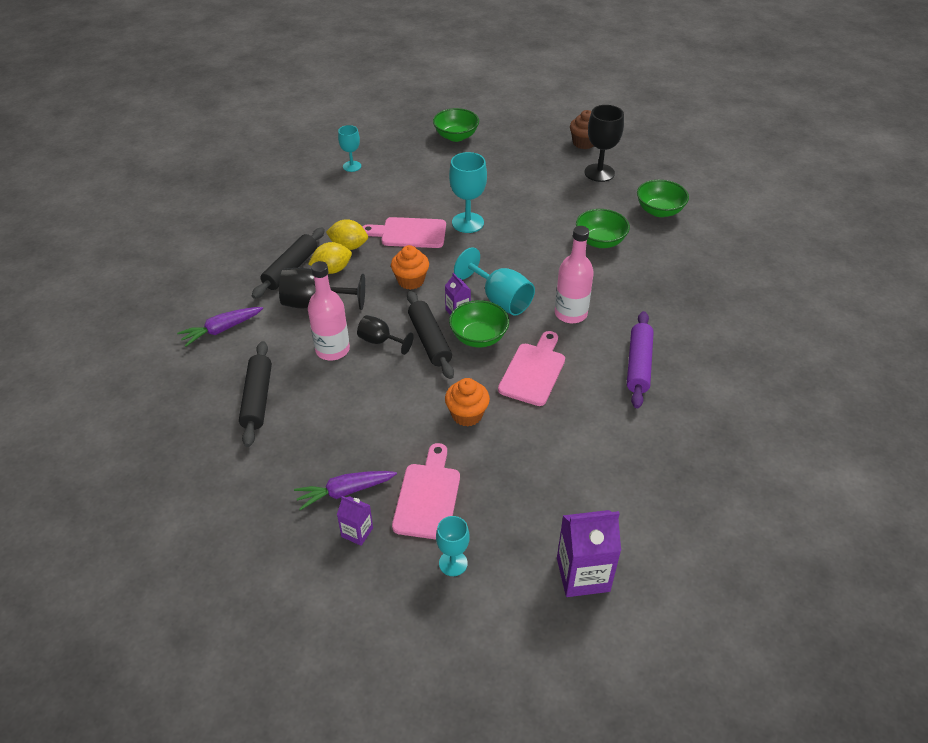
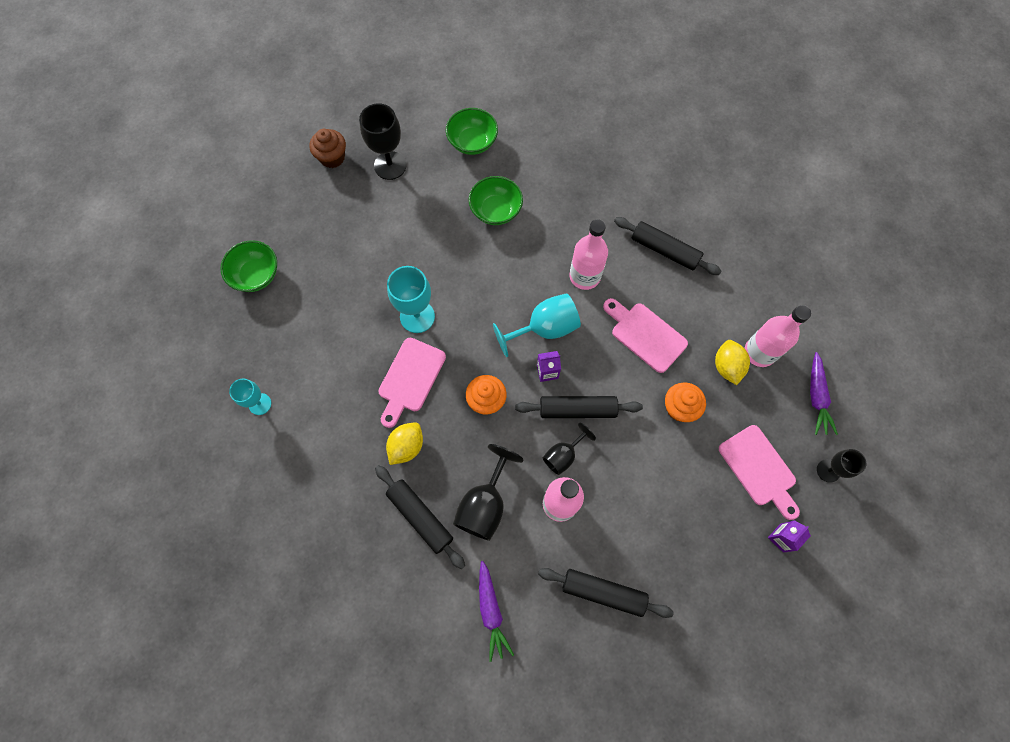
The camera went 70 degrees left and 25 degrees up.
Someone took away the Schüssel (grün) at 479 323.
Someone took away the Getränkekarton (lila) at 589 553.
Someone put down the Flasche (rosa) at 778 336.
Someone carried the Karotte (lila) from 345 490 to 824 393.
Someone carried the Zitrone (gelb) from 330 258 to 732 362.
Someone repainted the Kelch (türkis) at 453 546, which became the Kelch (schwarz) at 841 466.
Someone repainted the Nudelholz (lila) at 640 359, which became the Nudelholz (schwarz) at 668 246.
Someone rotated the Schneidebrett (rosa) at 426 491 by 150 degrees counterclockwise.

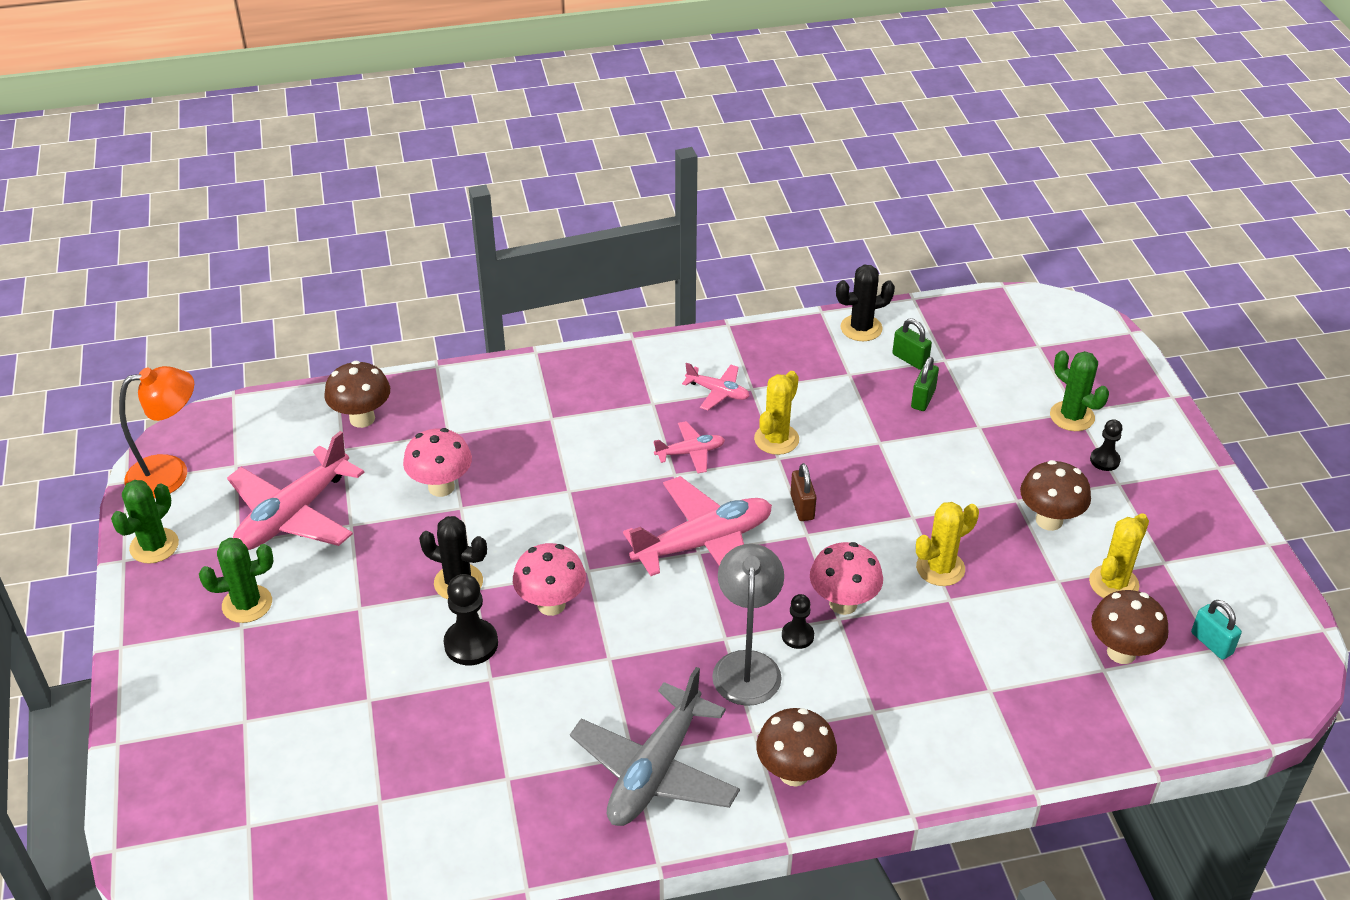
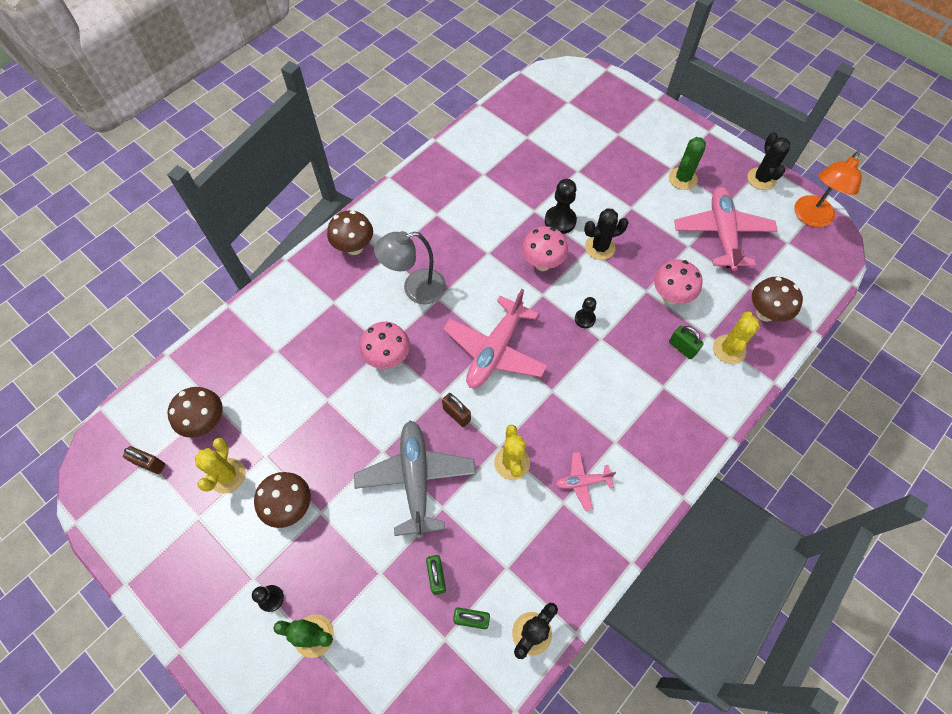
The camera went 145 degrees right and 20 degrees up.
Someone took away the Flugzeug (rosa) at 689 447.
Someone put down the Vorhängeschloss (grün) at 686 342.
Someone carried the Flugzeug (grau) from 655 746 to 415 479.
Someone carried the Bauer (schwarz) from 798 621 to 585 312.
Someone carried the Kaktus (gelb) from 947 544 to 736 337.
Someone repainted the Kaktus (grün) at 145 522, which became the Kaktus (schwarz) at 768 161.
Someone repainted the Vorhängeschloss (türkis) at 1216 630, which became the Vorhängeschloss (braun) at 144 460.
Someone rotated the Lampe (grau) at 748 625 by 105 degrees clockwise.

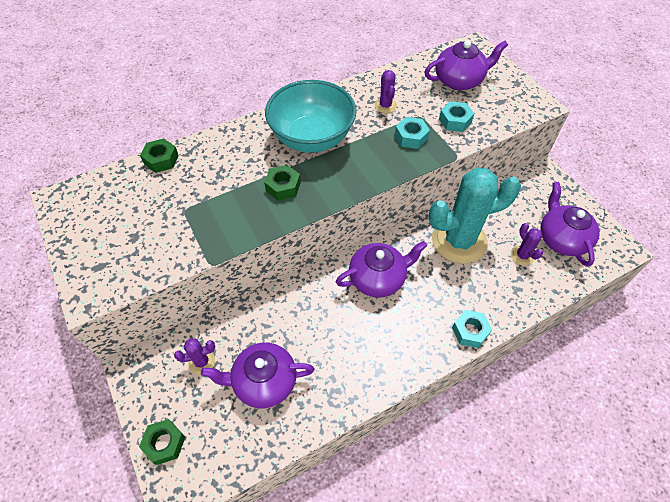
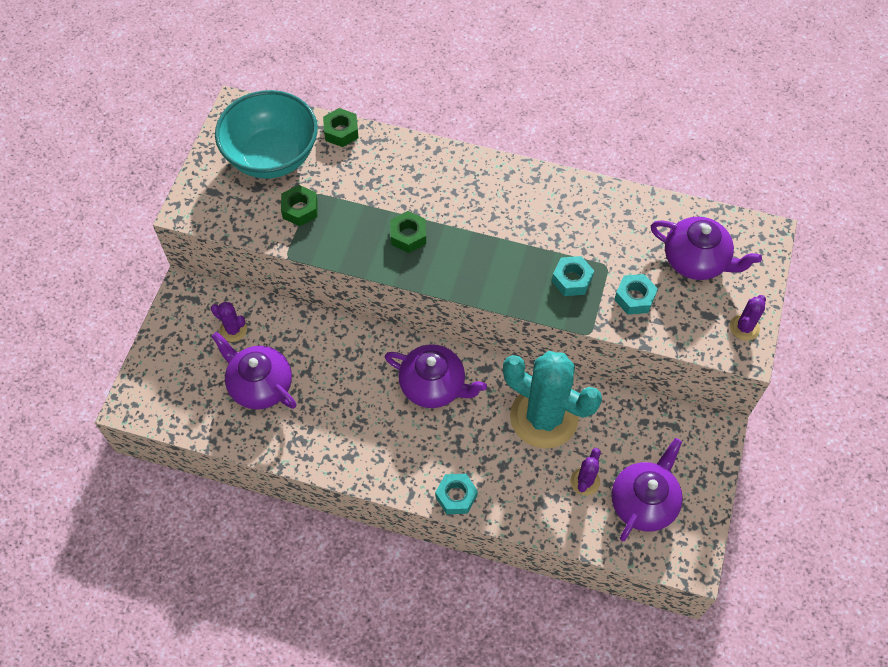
The camera went 45 degrees right and 5 degrees up.
Someone carried the Sechskantmutter (grün) from 162 442 to 299 205.
Someone carried the Schüssel (türkis) from 310 116 to 266 134.
Someone carried the Kaktus (lila) from 385 91 to 748 318.

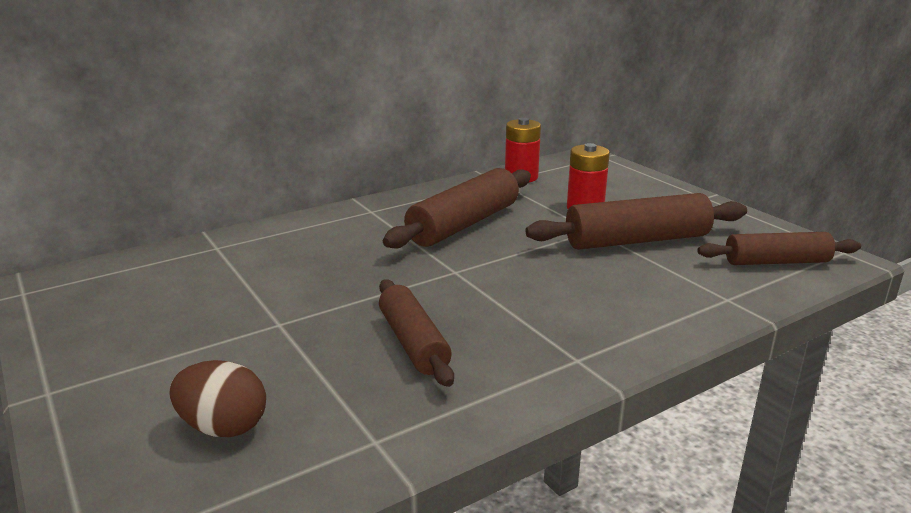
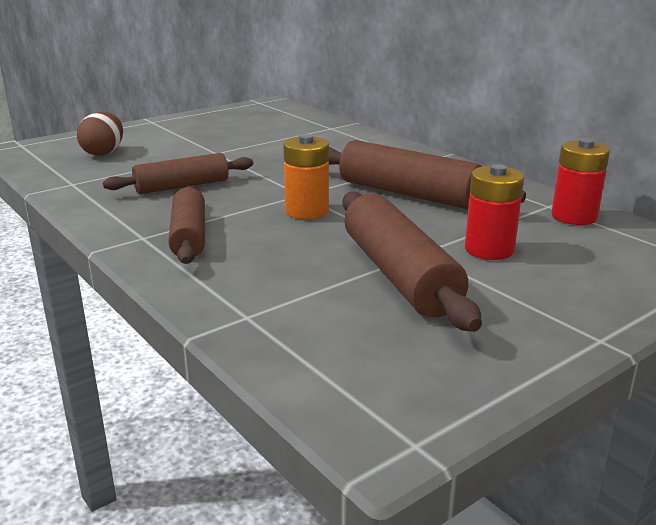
The camera went 85 degrees right and 0 degrees up.
Someone put down the Batterie (orange) at 306 176.
Someone carried the Nudelholz (braun) from 779 248 to 186 225.

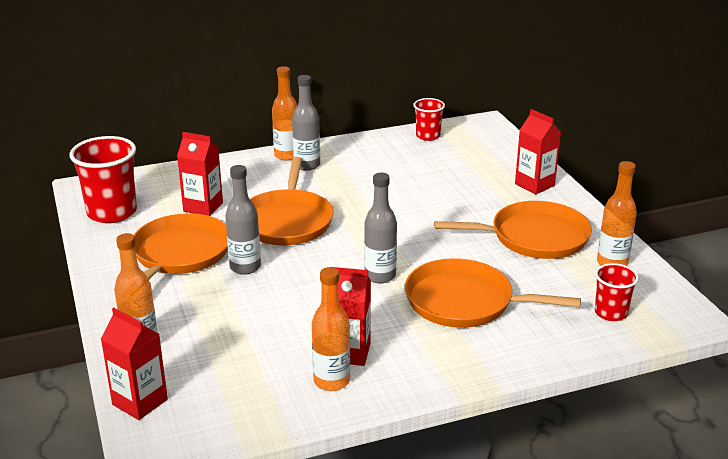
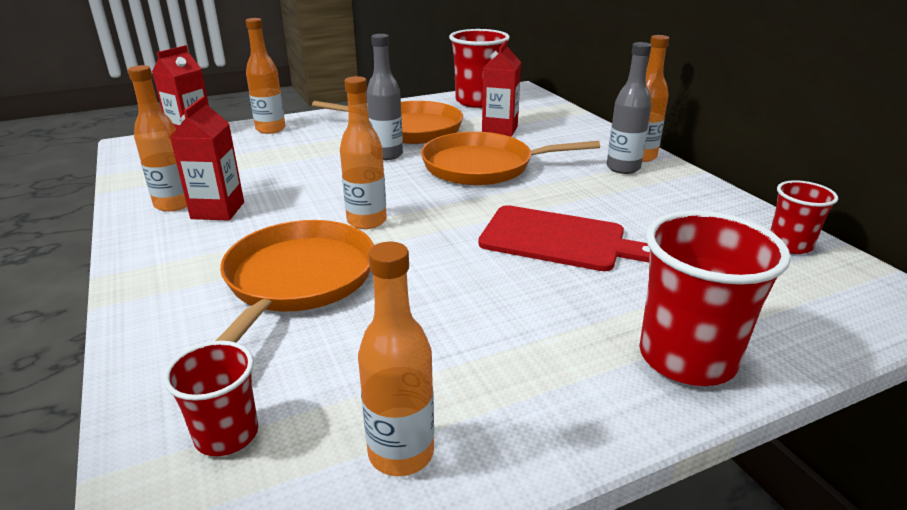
The camera went 85 degrees right and 0 degrees up.
Someone took away the Pfanne (orange) at 513 230.
Someone put down the Schneidebrett (rot) at 564 238.
Someone swapped the Getränkekarton (rot) at 538 151 for the Becher (rot) at 715 298.
Someone repainted the Flasche (grau) at 380 228, which became the Flasche (orange) at 363 152.

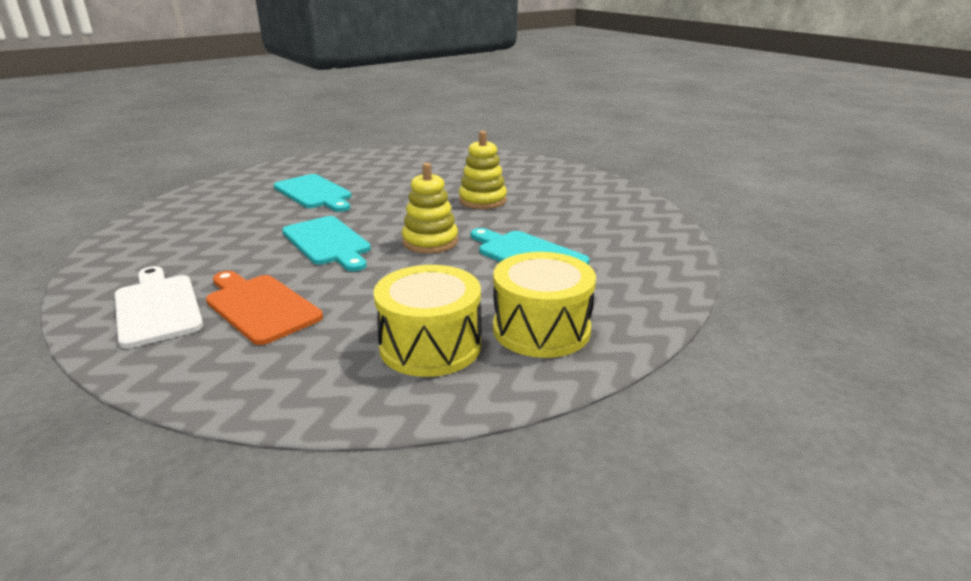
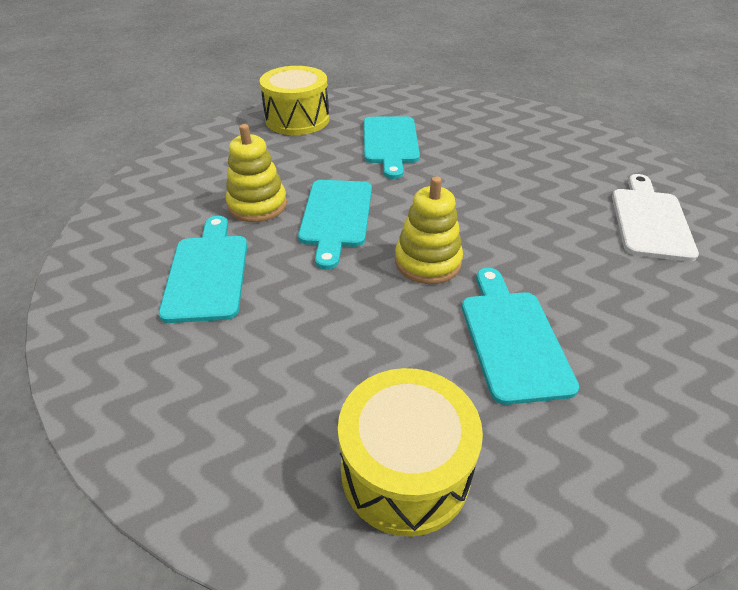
The camera went 40 degrees right and 15 degrees up.
Someone carried the Schneidebrett (weiß) from 159 307 to 655 218.
Someone carried the Trommel (gelb) from 427 321 to 294 100.
Someone carried the Stapelspielzeug (gelb) from 483 170 to 256 173.
Someone repainted the Schneidebrett (orange) at 264 308, which became the Schneidebrett (türkis) at 203 269.

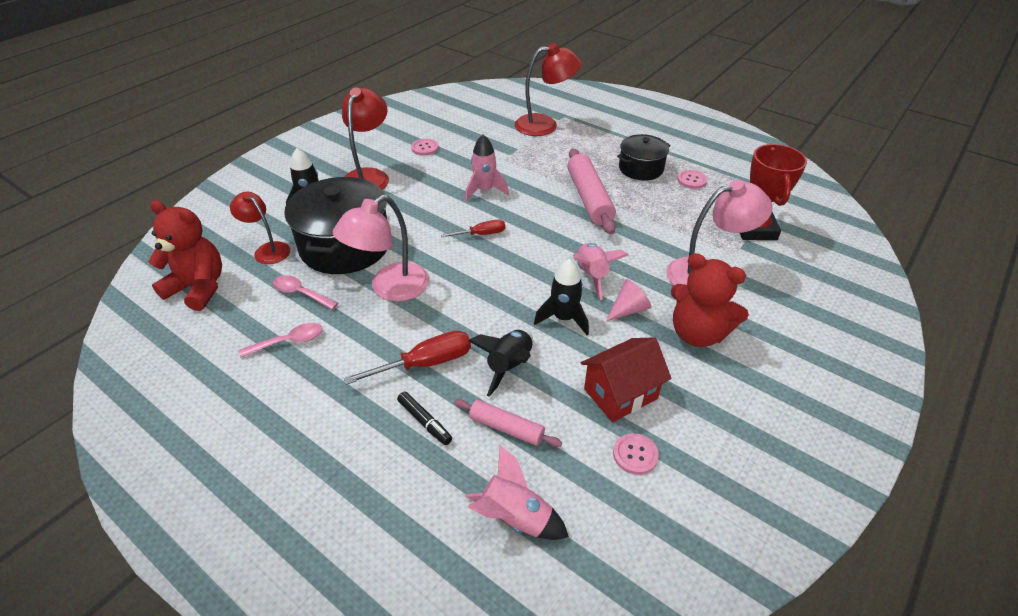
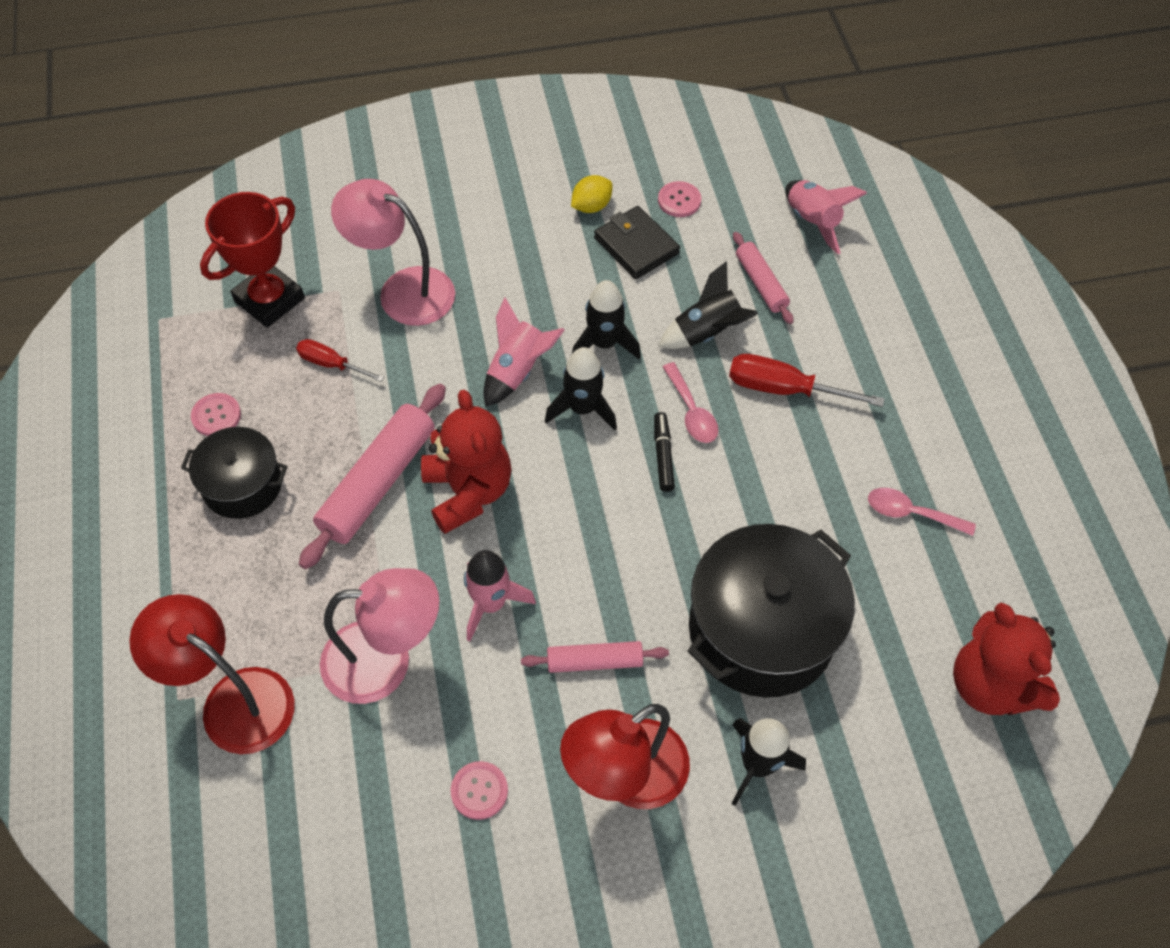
The camera went 140 degrees left and 15 degrees up.
Someone took away the Lampe (rot) at 260 228.
Someone took away the Kegel (rosa) at 628 300.
Someone put down the Nudelholz (rosa) at 595 657.
Someone put down the Rakete (schwarz) at 581 389.
Someone put down the Zitrone (gelb) at 591 194.
Someone carried the Löffel (rosa) from 305 292 to 690 402.
Someone carried the Lampe (rosa) from 381 248 to 379 636.
Someone carried the Filzstift (schwarz) from 424 418 to 664 452.
Someone carried the Schraubenzieher (rot) from 473 228 to 340 360.
Someone carried the Teddybär (rot) from 710 300 to 466 462.
Someone swapped the Haus (rot) at 626 379 for the Geldbörse (schwarz) at 637 242.

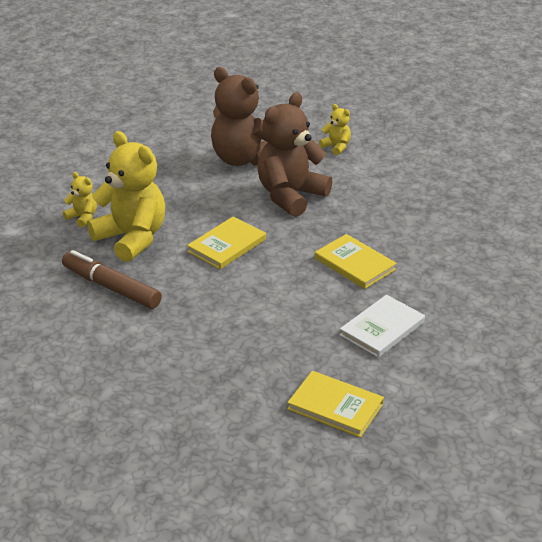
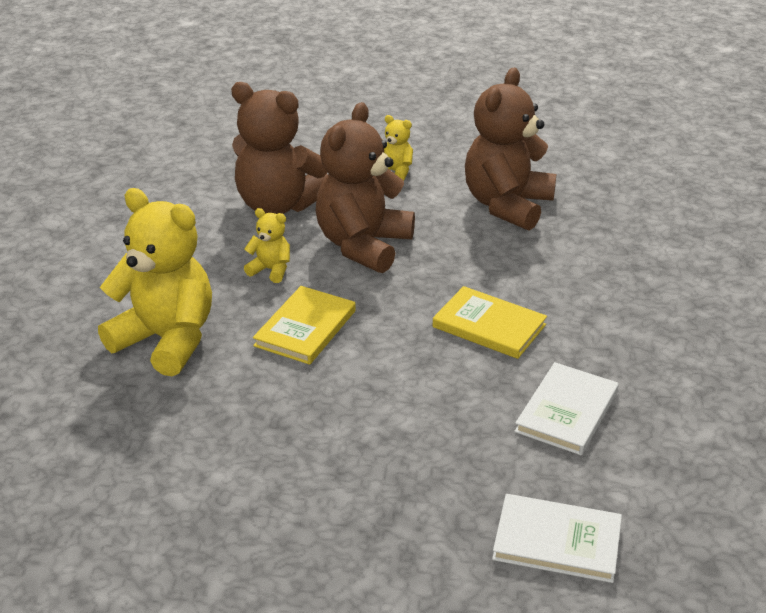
The camera went 15 degrees left and 0 degrees up.
Someone took away the Filzstift (braun) at 112 279.
Someone put down the Teddybär (braun) at 510 149.
Someone carried the Teddybär (gelb) from 80 200 to 267 245.
Someone repainted the Buch (gelb) at 335 404, which became the Buch (weiß) at 557 538.

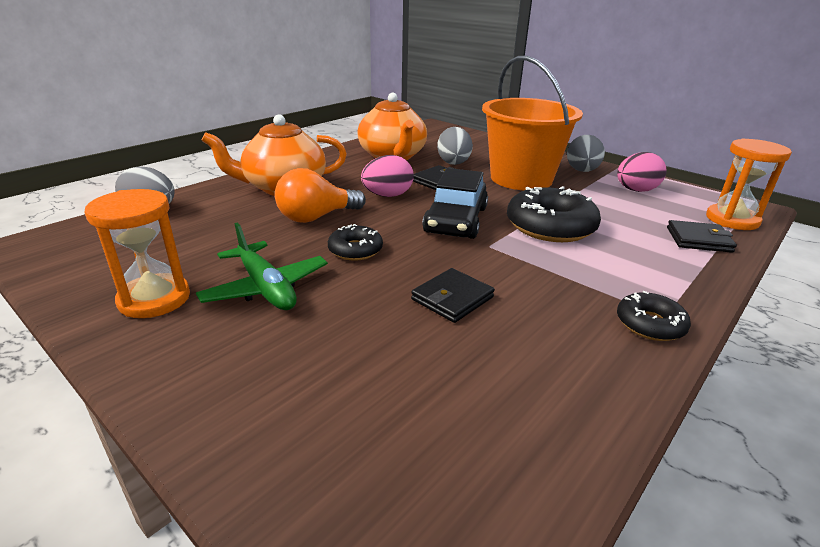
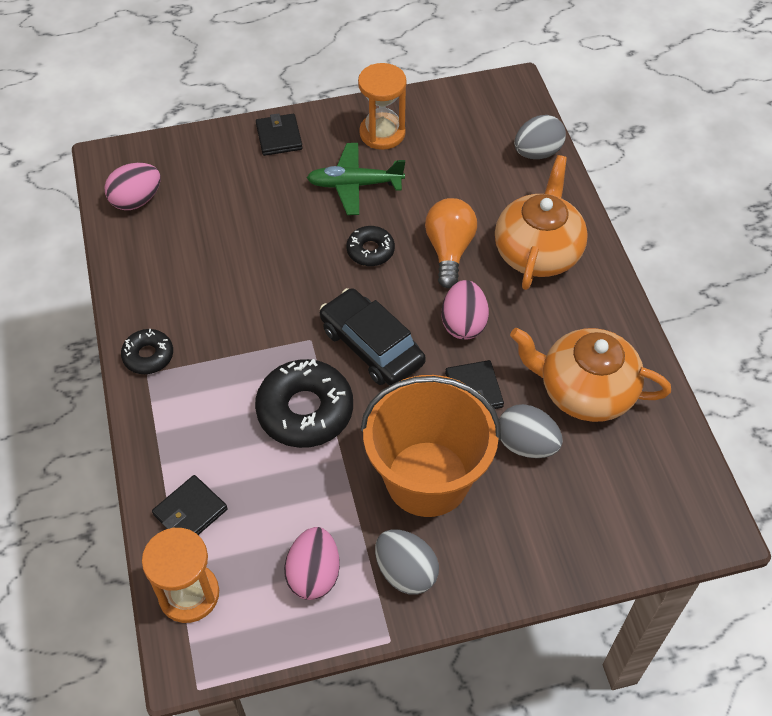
The camera went 125 degrees right and 25 degrees up.
Someone put down the Ei (rosa) at 132 186.
Someone carried the Geldbörse (schwarz) from 453 295 to 279 134.

